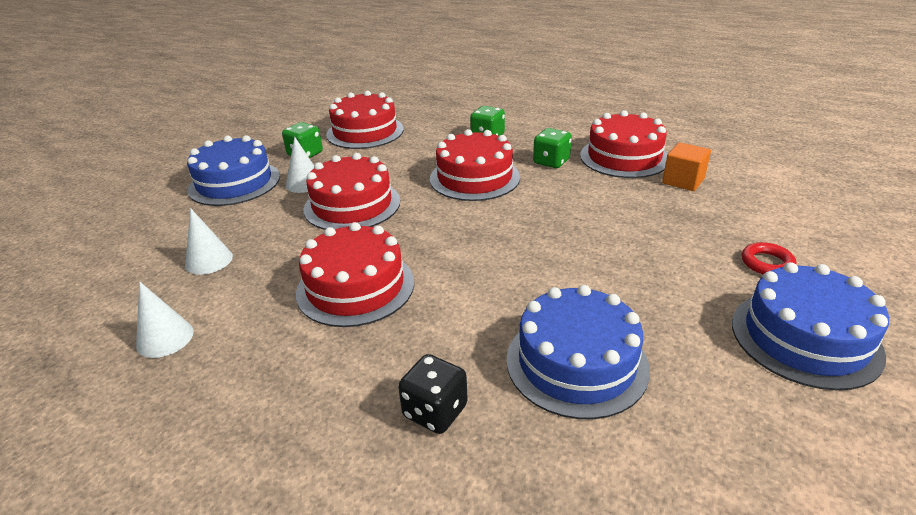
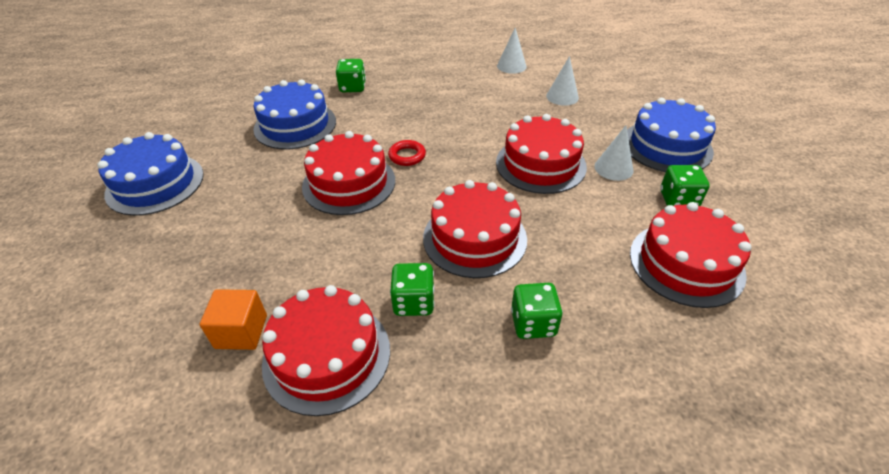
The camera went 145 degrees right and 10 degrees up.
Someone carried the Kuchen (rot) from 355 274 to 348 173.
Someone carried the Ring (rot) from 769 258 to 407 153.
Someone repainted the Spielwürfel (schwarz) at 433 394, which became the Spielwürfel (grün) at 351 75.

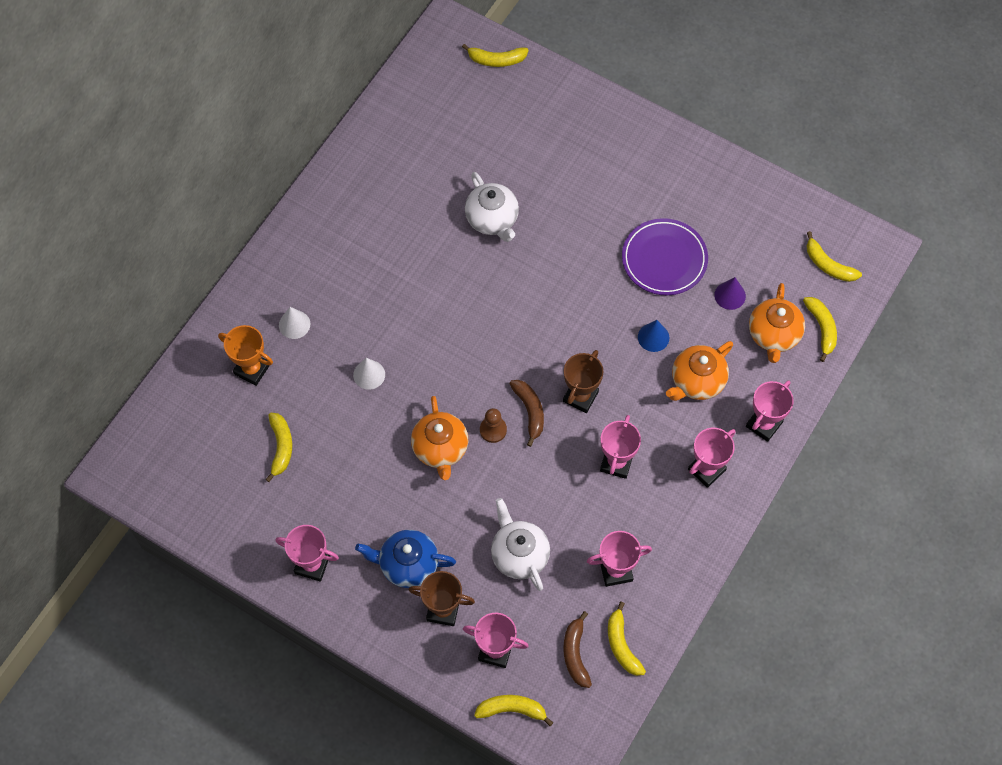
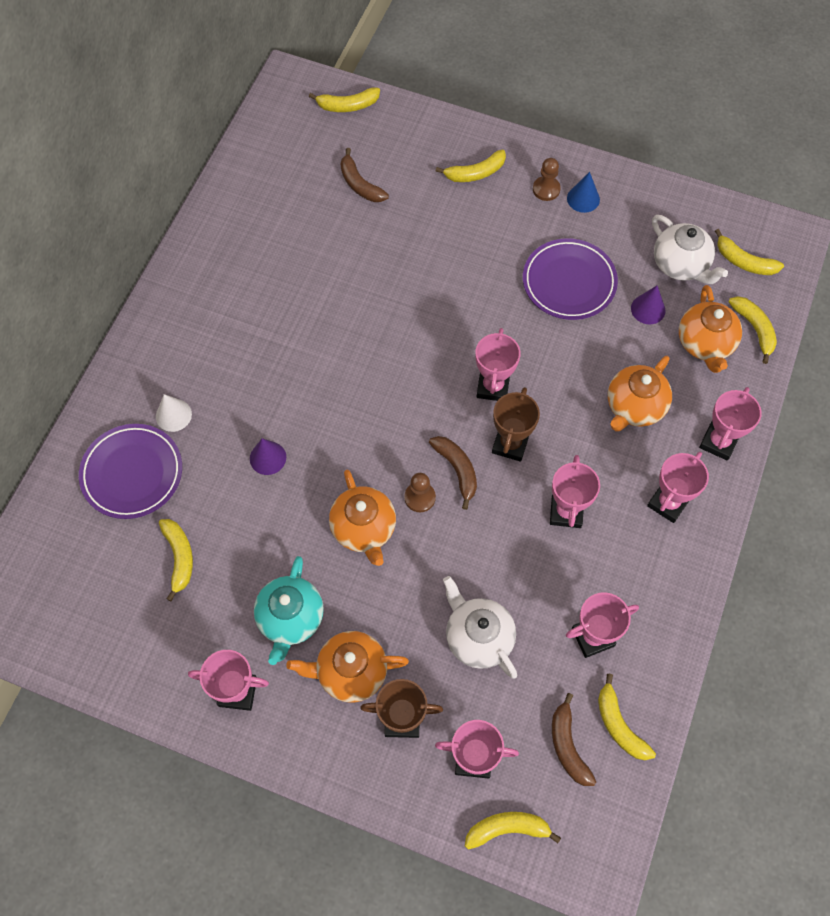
The camera went 10 degrees left and 0 degrees up.
Someone put down the Teekanne (türkis) at 289 610.
Someone put down the Banane (braun) at 364 175.
Someone put down the Banane (gelb) at 471 166.
Someone put down the Pokal (rosa) at 498 364.
Someone put down the Bauer (braun) at 547 179.
Someone carried the Teekanne (weiß) from 492 207 to 690 249.
Someone carried the Kegel (blau) from 653 336 to 583 192.
Someone swapped the Pokal (orange) at 245 355 for the Teller (lila) at 130 471.
Someone repainted the Kegel (weiß) at 369 374, which became the Kegel (lila) at 268 456.
Someone repainted the Teekanne (blau) at 405 559, which became the Teekanne (orange) at 347 667.

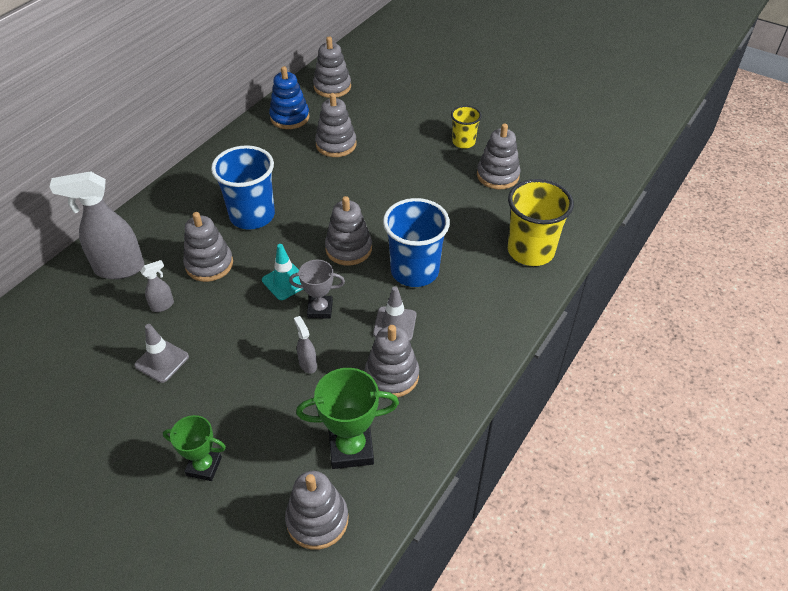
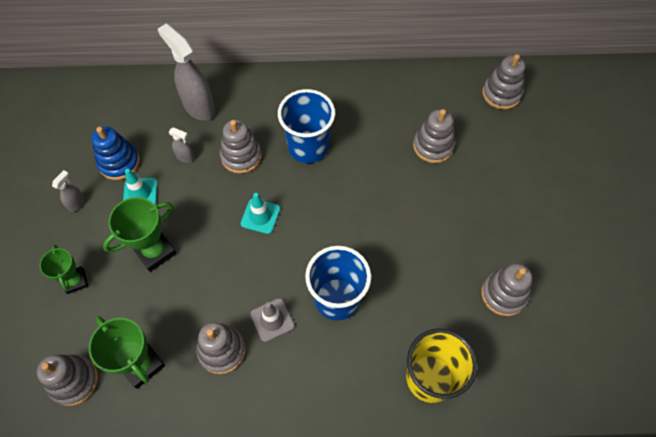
The camera went 55 degrees right and 15 degrees up.
Someone took away the Pokal (grau) at 317 289.
Someone took away the Stapelspielzeug (grau) at 348 230.
Someone took away the Becher (gelb) at 466 127.
Someone put down the Pokal (grün) at 140 234.
Someone carried the Stapelspielzeug (blau) from 289 97 to 115 153.
Someone carried the Sprühflasche (grau) from 305 345 to 68 191.
Someone repainted the Leitkegel (grau) at 161 353, which became the Leitkegel (türkis) at 140 187.

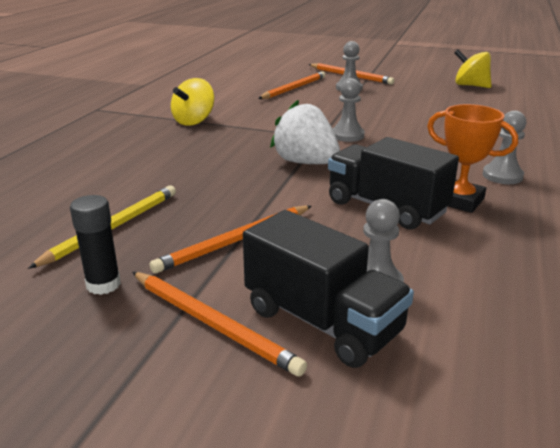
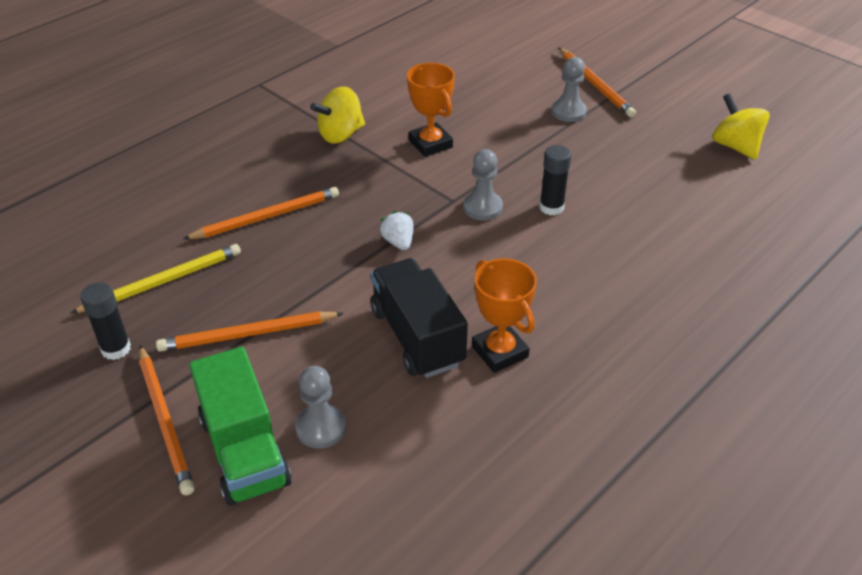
The camera went 25 degrees right and 15 degrees up.
Someone took away the Bauer (grau) at 504 147.
Someone put down the Pokal (orange) at 431 110.
Someone put down the Klebestift (schwarz) at 555 180.
Someone carried the Bleistift (orange) from 291 85 to 261 213.
Someone repainted the Lastwagen (schwarz) at 328 289, which became the Lastwagen (grün) at 240 426.
Someone scaled the Erdbeere (weiß) at 305 132 by 0.51.

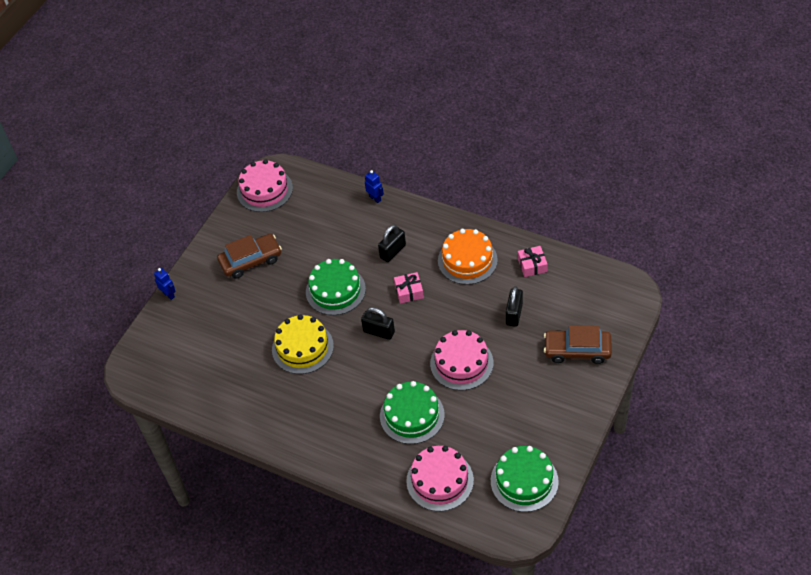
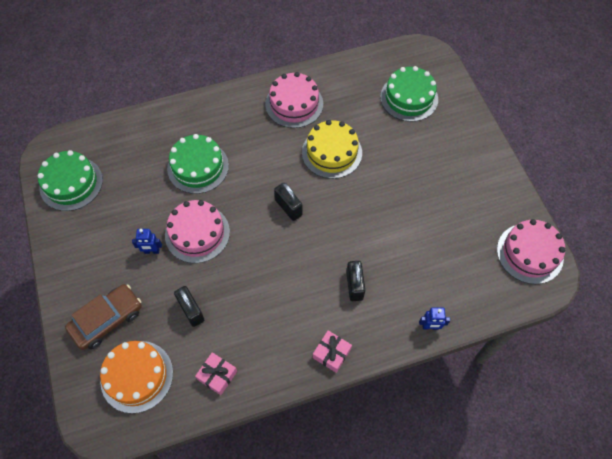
The camera went 130 degrees right and 10 degrees up.
Someone took away the Auto (braun) at 249 256.
Someone carried the Roboter (blau) from 165 284 to 147 241.
Someone carried the Kuchen (grün) from 336 287 to 409 94.
Someone carried the Geschenk (rosa) from 409 288 to 332 351.
Someone carried the Kuchen (rosa) from 440 478 to 294 100.
Someone carried the Kuchen (orange) from 468 257 to 136 377.
Someone rotated the Vorhängeschloss (schwarz) at 378 323 by 75 degrees clockwise.

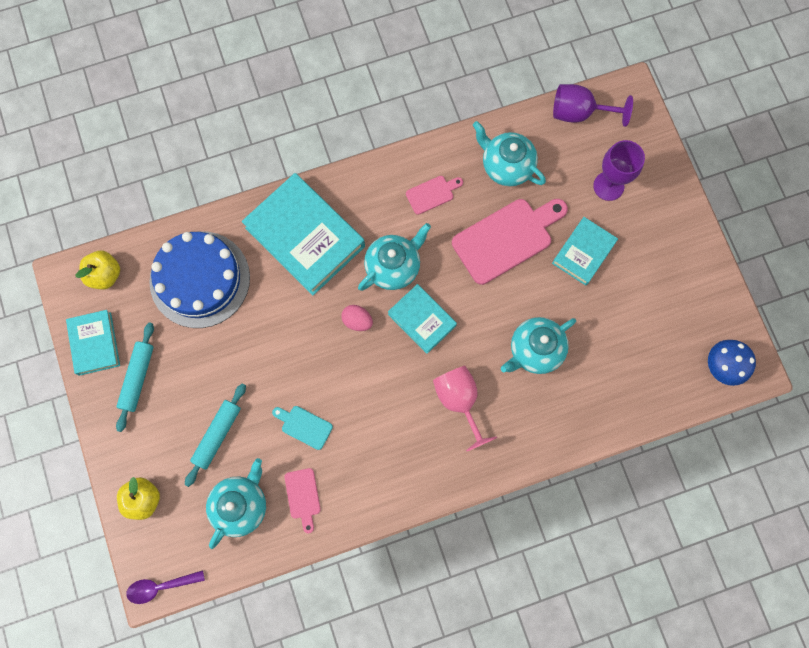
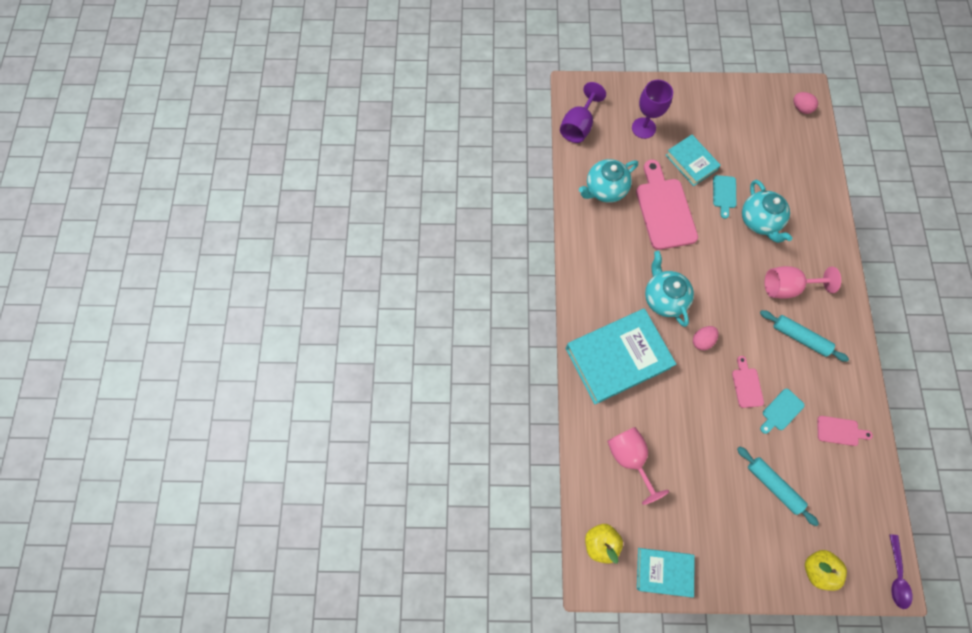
The camera went 70 degrees left and 5 degrees down.
Someone took away the Teekanne (türkis) at 236 503.
Someone took away the Buch (türkis) at 422 319.
Someone put down the Schneidebrett (türkis) at 724 197.
Someone carried the Nudelholz (türkis) from 135 377 to 804 336.
Someone carried the Schneidebrett (rosa) from 434 195 to 748 382.
Someone swapped the Kuchen (blau) at 199 279 for the Kelch (rosa) at 638 466.
Someone swapped the Pilz (blau) at 732 363 for the Ei (rosa) at 805 103.

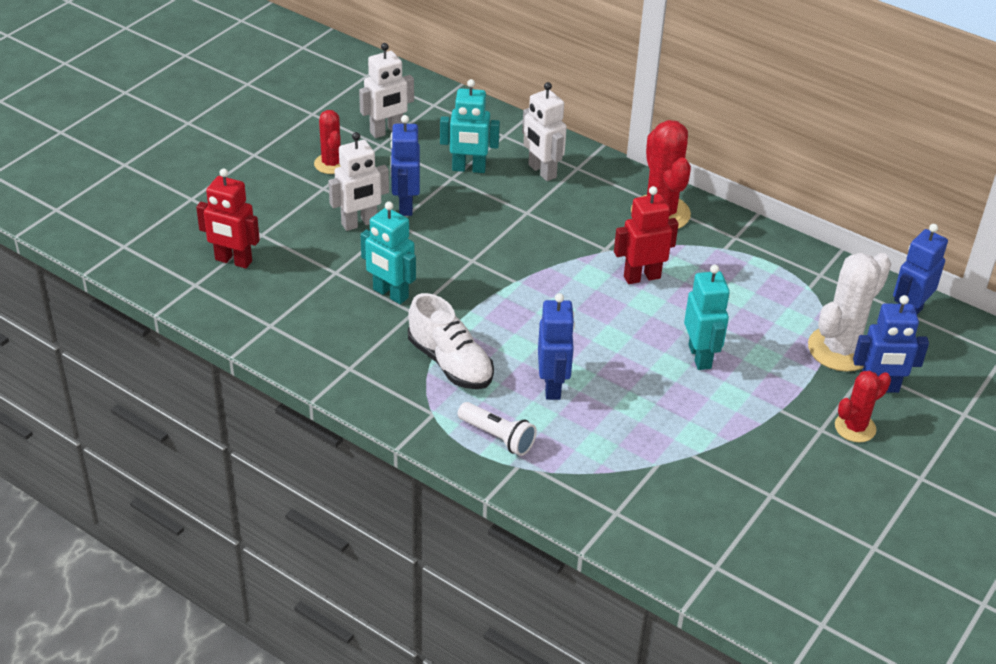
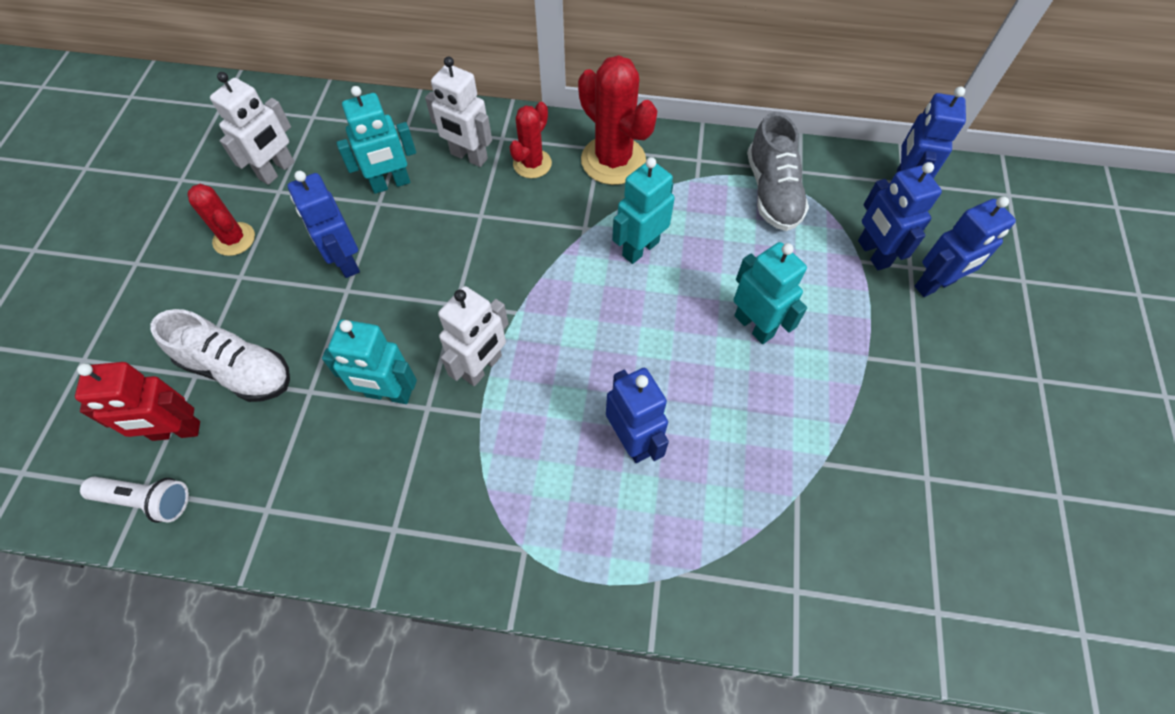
The camera went 25 degrees left and 20 degrees up.
Someone put down the Schuh (grau) at 778 171.
Someone carried the Roboter (weiß) from 358 181 to 473 336.
Someone carried the Schuh (weiß) from 451 341 to 220 355.
Someone carried the Taschenlampe (weiß) from 497 429 to 134 500.
Someone carried the Kaktus (rot) from 863 406 to 531 140.
Someone swapped the Kaktus (weiß) at 849 312 for the Roboter (blau) at 900 216.
Someone repainted the Roboter (rot) at 646 235, which became the Roboter (türkis) at 643 210.

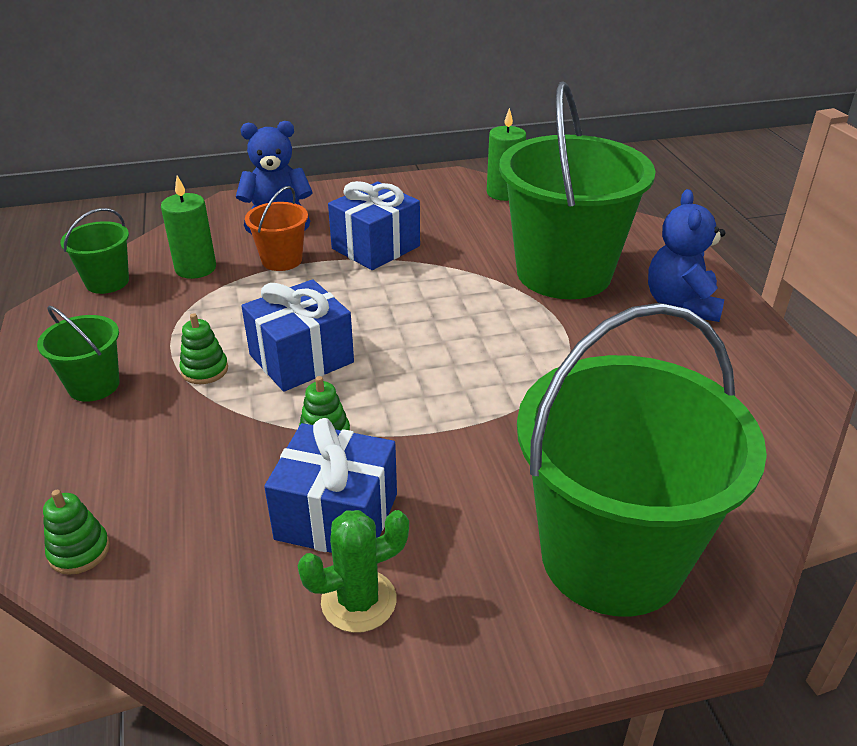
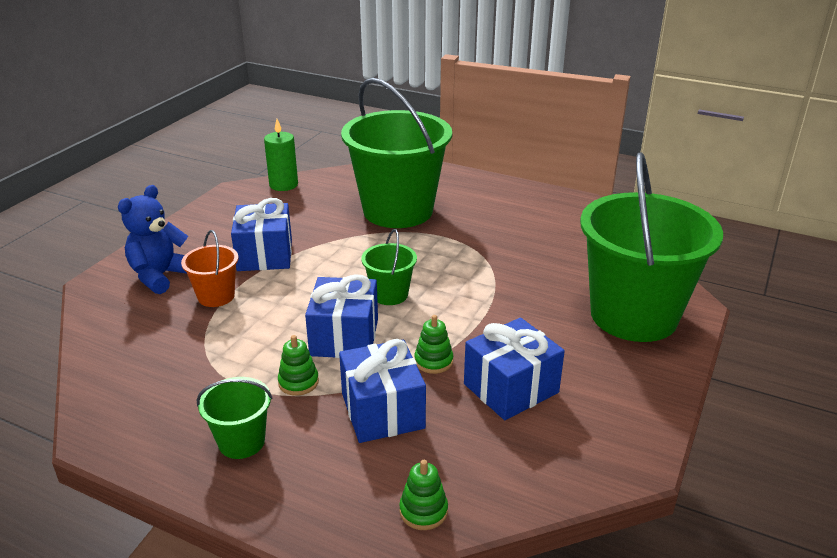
The camera went 50 degrees left and 5 degrees down.
Someone took away the Kerze (grün) at 188 227.
Someone took away the Kaktus (grün) at 353 571.
Someone took away the Teddybär (blau) at 687 255.
Someone put down the Geschenk (blau) at 382 391.
Someone carried the Eimer (grün) from 94 251 to 389 267.

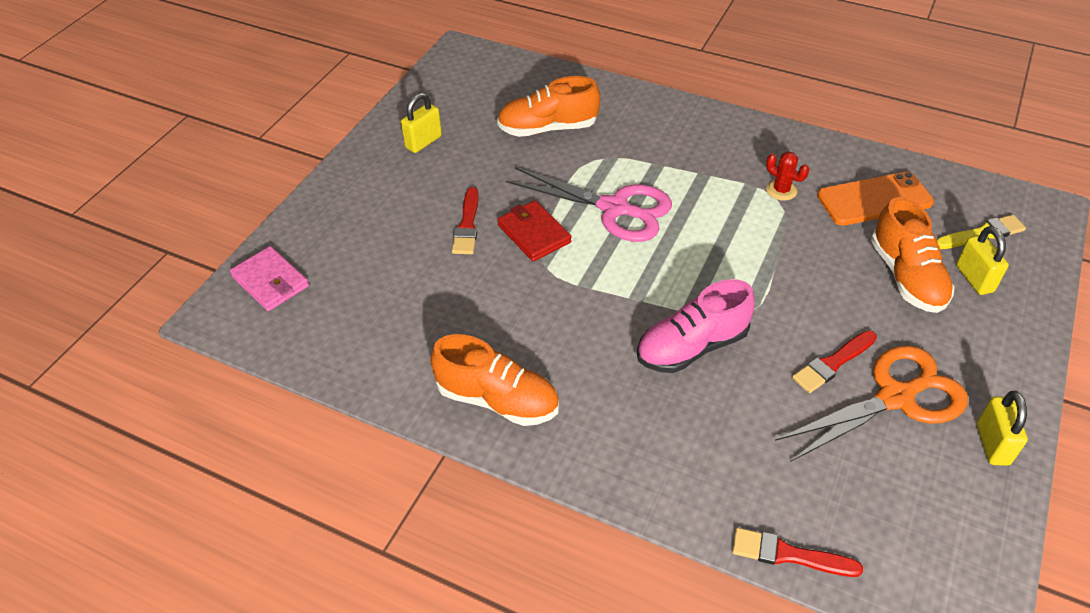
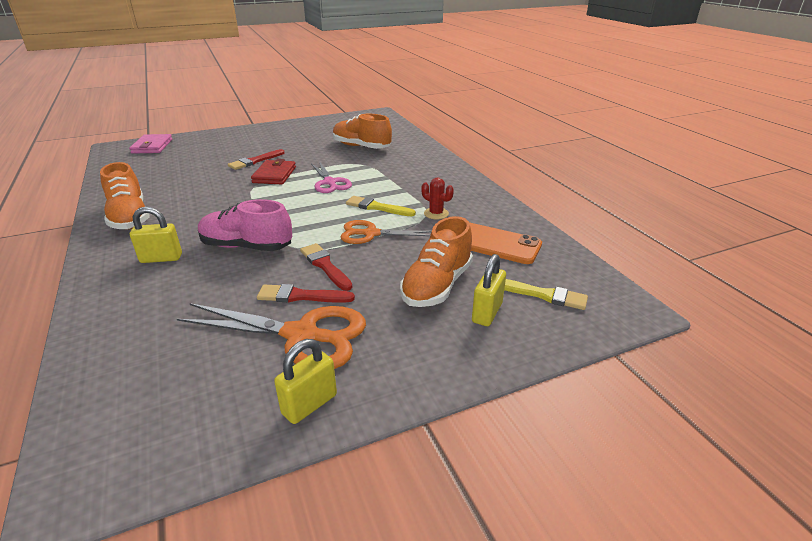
The camera went 40 degrees right and 15 degrees down.
Someone put down the Schere (orange) at 386 232.
Someone put down the Pinsel (gelb) at 381 206.
Someone carried the Vorhängeschloss (gelb) from 421 123 to 156 235.
Someone carried the Pinsel (rot) from 797 552 to 326 267.
Someone rotated the Kaktus (rot) at 787 176 by 45 degrees counterclockwise.
Someone scaled the Schere (rosa) at 589 204 by 0.65.

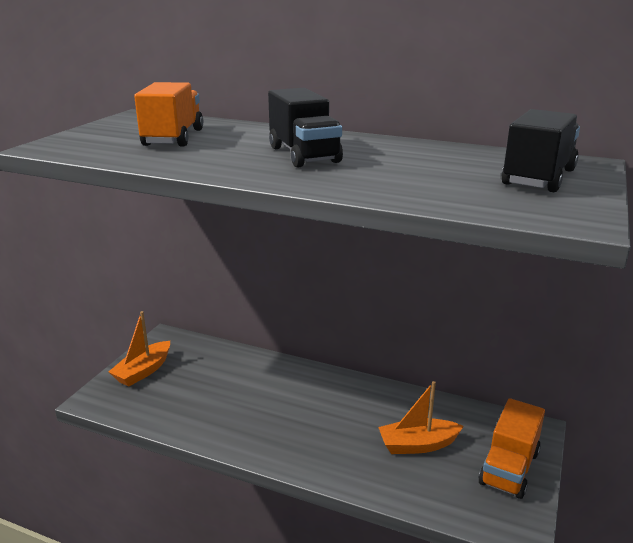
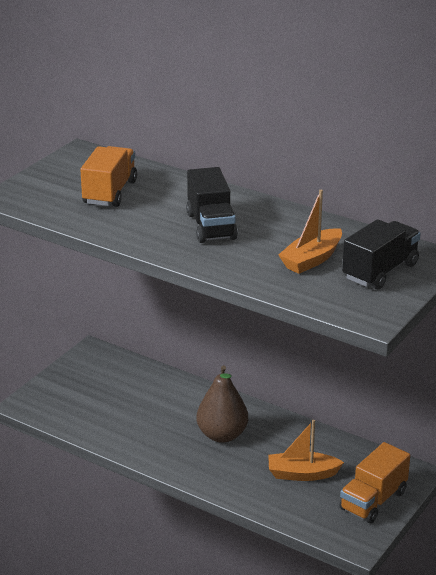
The camera went 10 degrees right and 5 degrees up.
Someone put down the Birne (braun) at 222 404.
Someone carried the Boot (orange) from 139 349 to 310 232.

